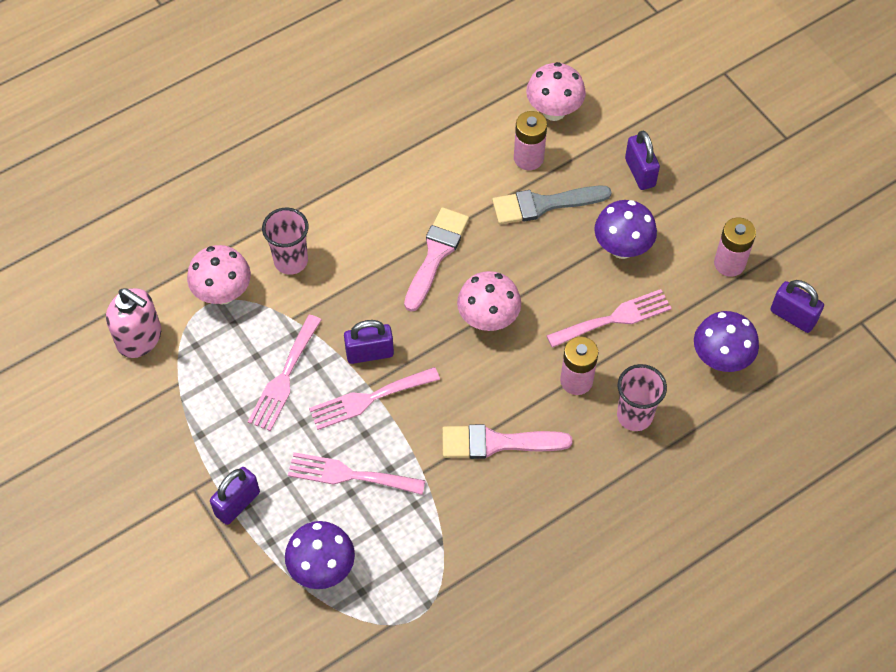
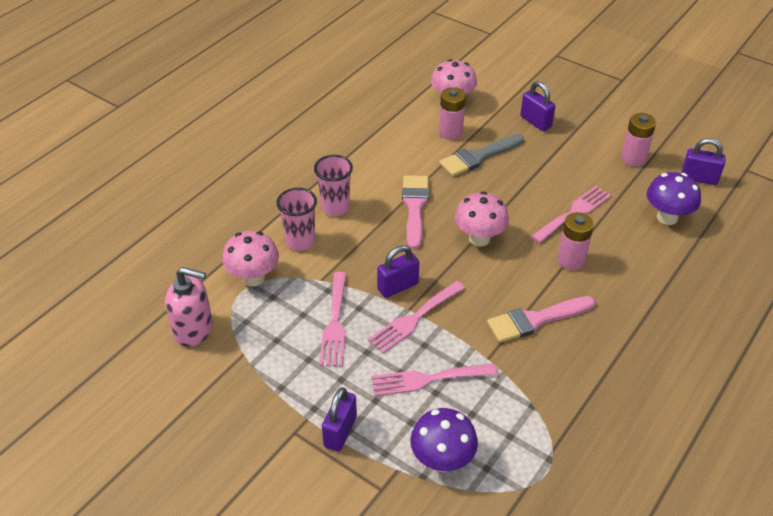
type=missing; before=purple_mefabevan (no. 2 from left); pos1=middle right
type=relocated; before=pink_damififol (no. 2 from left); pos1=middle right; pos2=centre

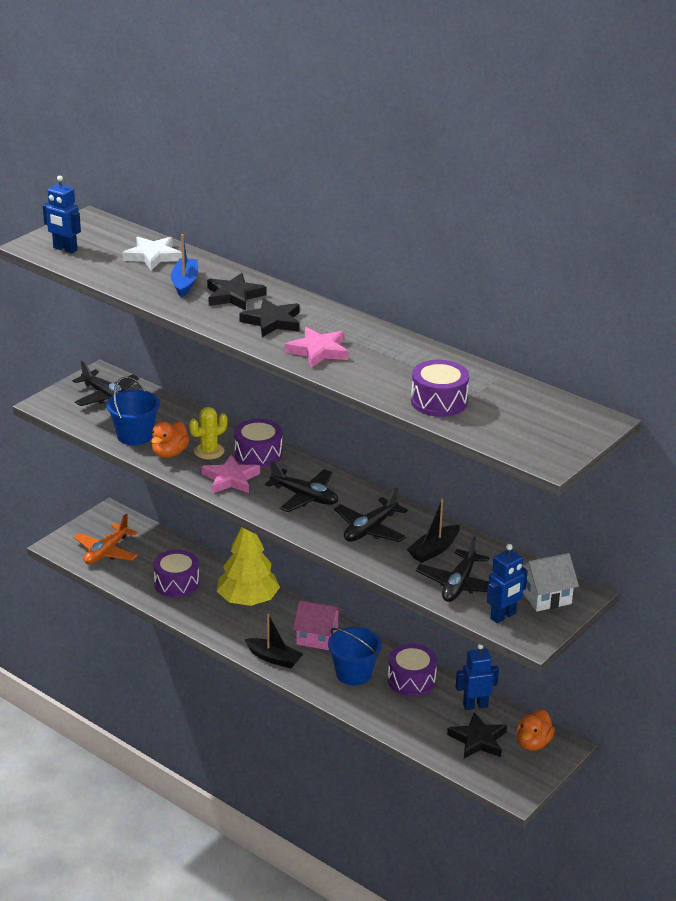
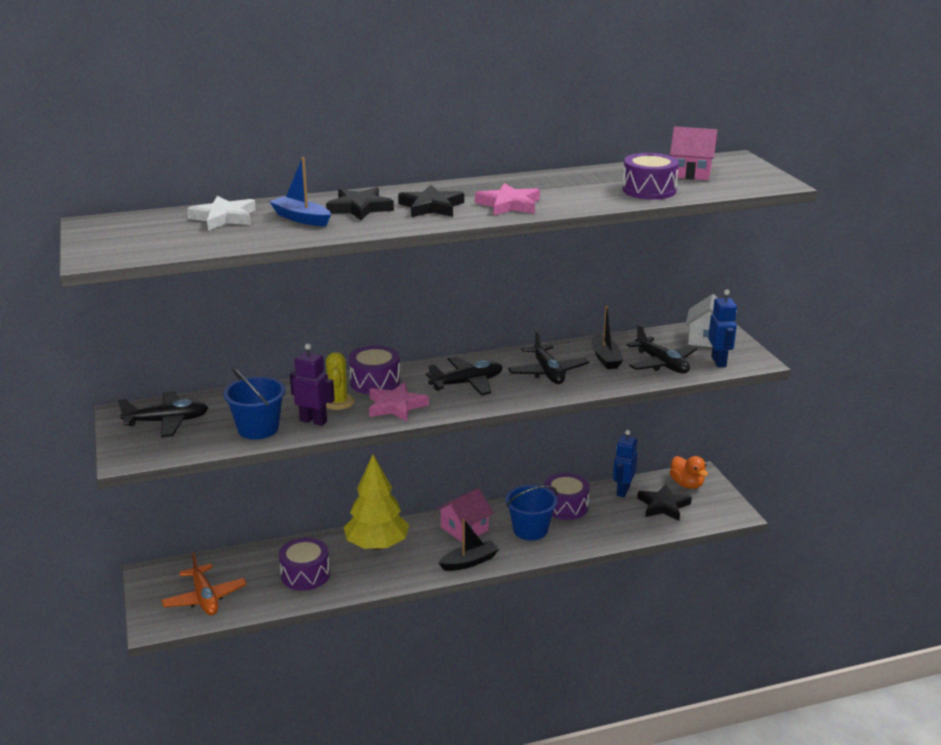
type=missing; before=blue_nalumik (no. 1 from left); pos1=top left
type=appeared; after=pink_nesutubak (no. 2 from left); pos2=top right
type=exchanged; before=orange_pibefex (no. 1 from left); after=purple_nalumik; pos1=middle left; pos2=middle left

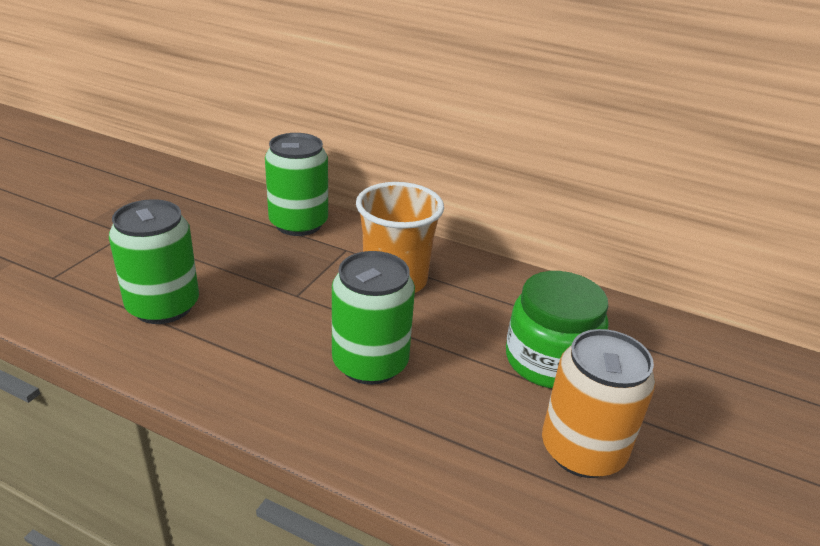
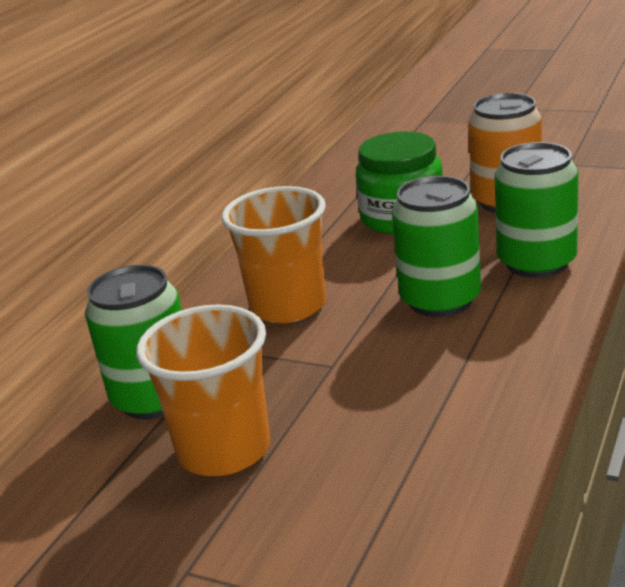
type=appeared; after=orange_damififol (no. 1 from left); pos2=middle left
type=relocated; before=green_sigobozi (no. 1 from left in the first image); after=green_sigobozi (no. 3 from left); pos1=middle left; pos2=middle right

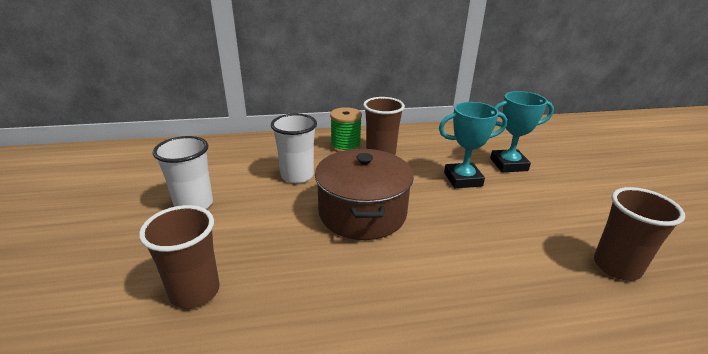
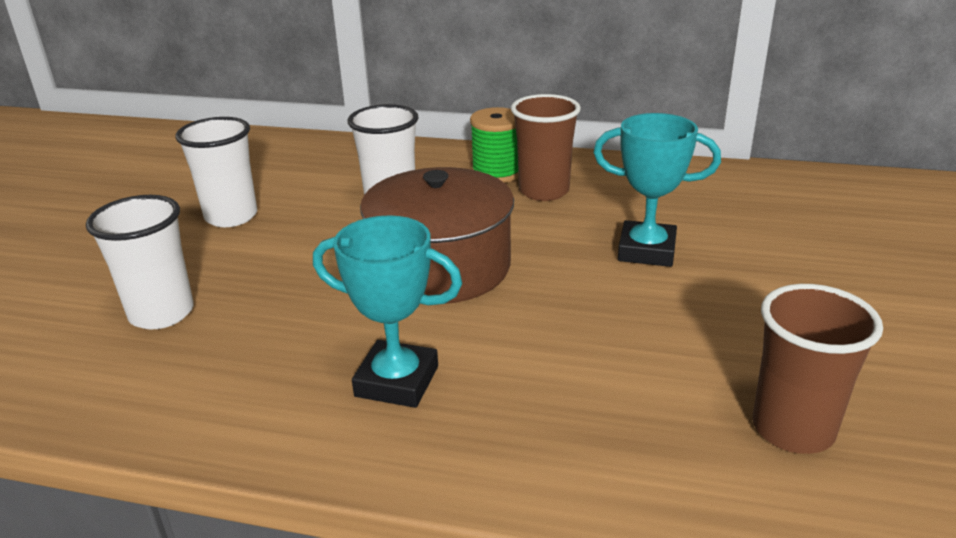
type=relocated; before=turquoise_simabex (no. 2 from left in the first image); after=turquoise_simabex (no. 1 from left); pos1=middle right; pos2=centre
type=colour; before=brown_damififol (no. 1 from left); after=white_damififol (no. 1 from left); pos1=bottom left; pos2=middle left

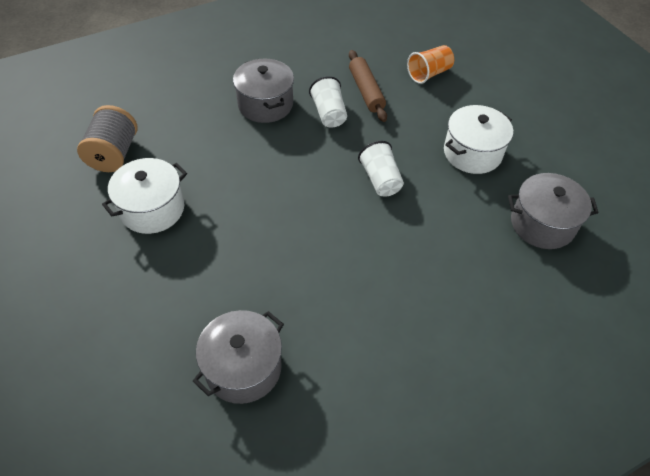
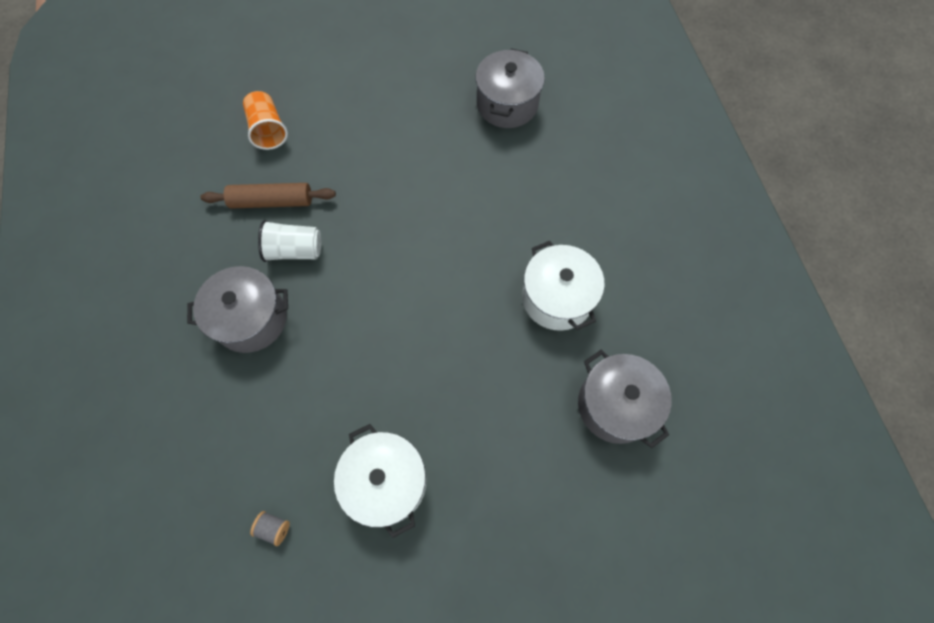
type=missing; before=white_damififol (no. 2 from left); pos1=centre
type=relocated; before=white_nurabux (no. 2 from left); pos1=top right; pos2=centre
type=size; before=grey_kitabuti; pos1=top left; pos2=bottom left; scale=0.41

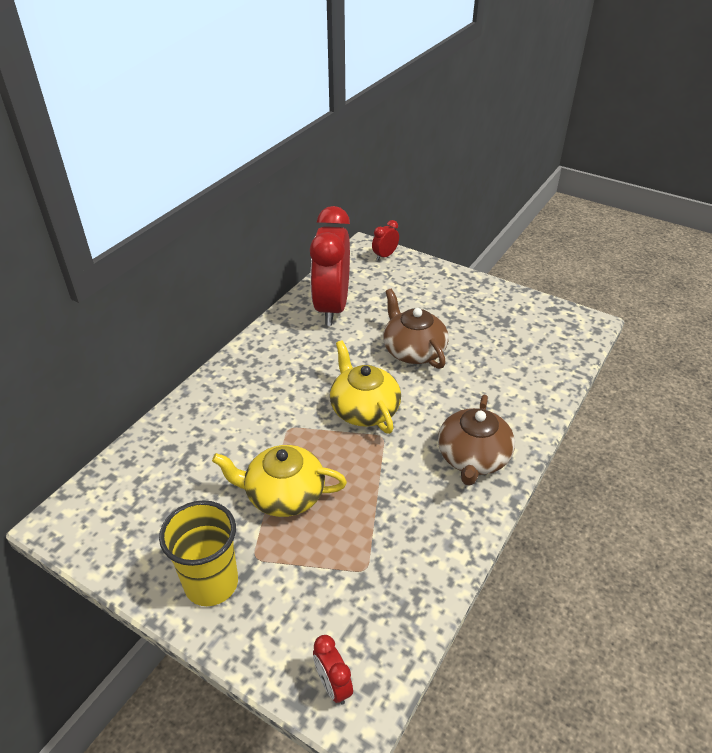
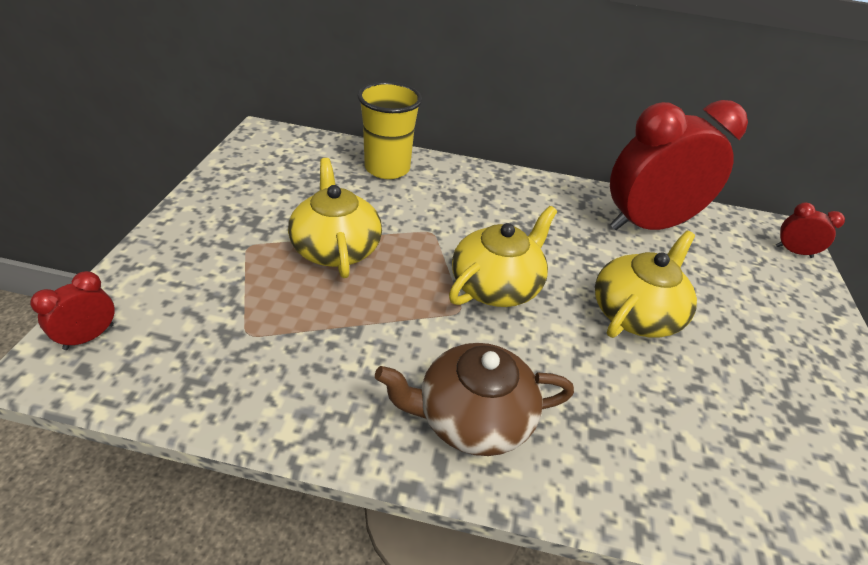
type=relocated; before=yellow_damififol; pos1=bottom left; pos2=top centre
type=colour; before=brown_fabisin (no. 1 from left); after=yellow_fabisin (no. 3 from left); pos1=centre; pos2=middle right

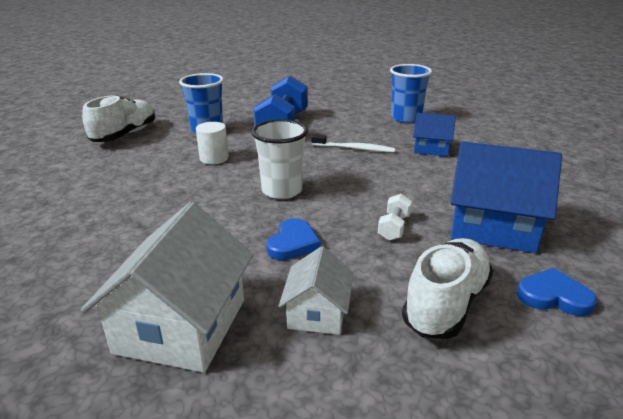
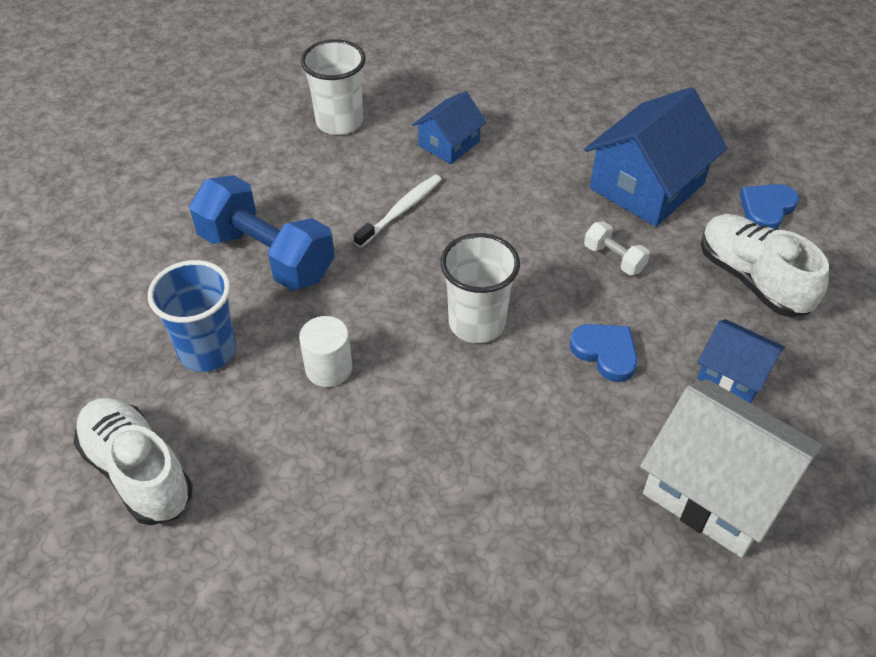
type=colour; before=white_nesutubak (no. 2 from left); after=blue_nesutubak (no. 3 from left); pos1=bottom centre; pos2=middle right
type=colour; before=blue_damififol (no. 2 from left); after=white_damififol (no. 1 from left); pos1=top centre; pos2=top centre

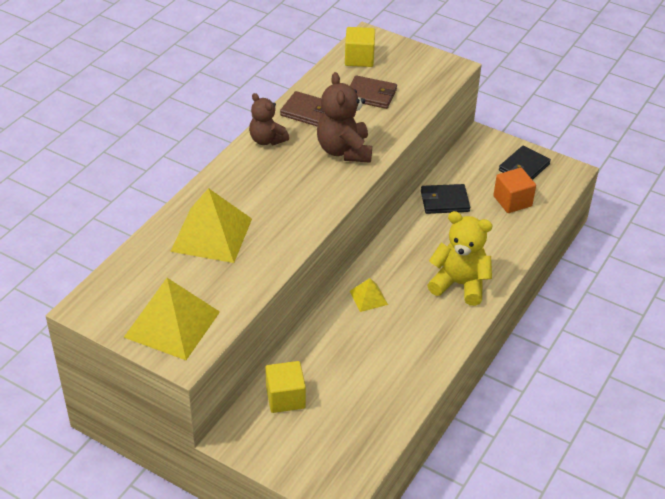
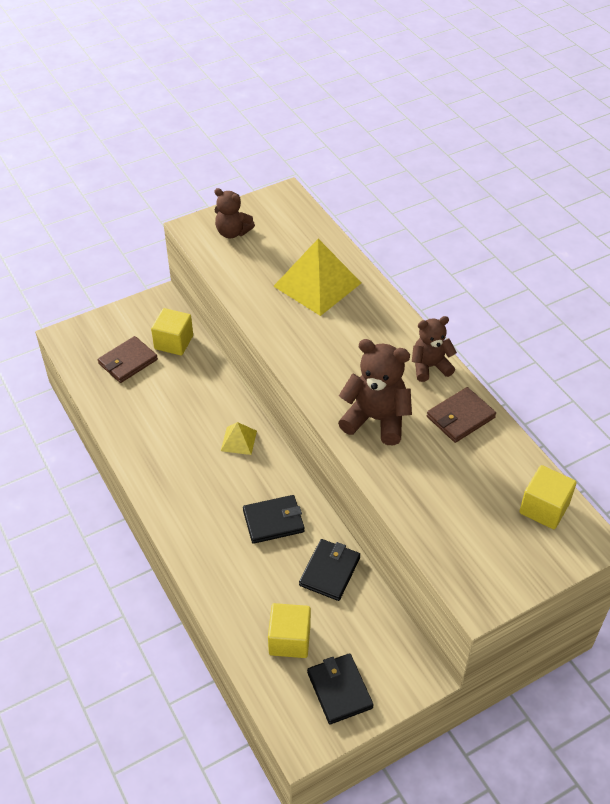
type=missing; before=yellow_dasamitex; pos1=middle right
type=appeared; after=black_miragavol (no. 1 from left); pos2=centre
type=relocated; before=brown_miragavol (no. 2 from left in the first image); after=brown_miragavol (no. 1 from left); pos1=top centre; pos2=middle left
type=exchanged; before=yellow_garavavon (no. 1 from left); after=brown_dasamitex (no. 1 from left); pos1=middle left; pos2=top centre
type=colour; before=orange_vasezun; after=yellow_vasezun (no. 2 from left); pos1=middle right; pos2=bottom centre

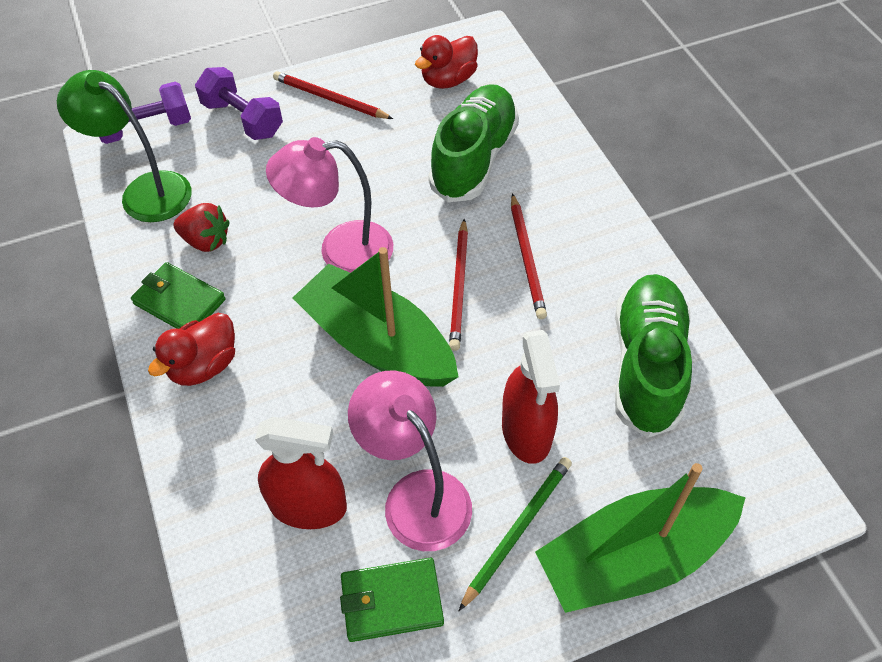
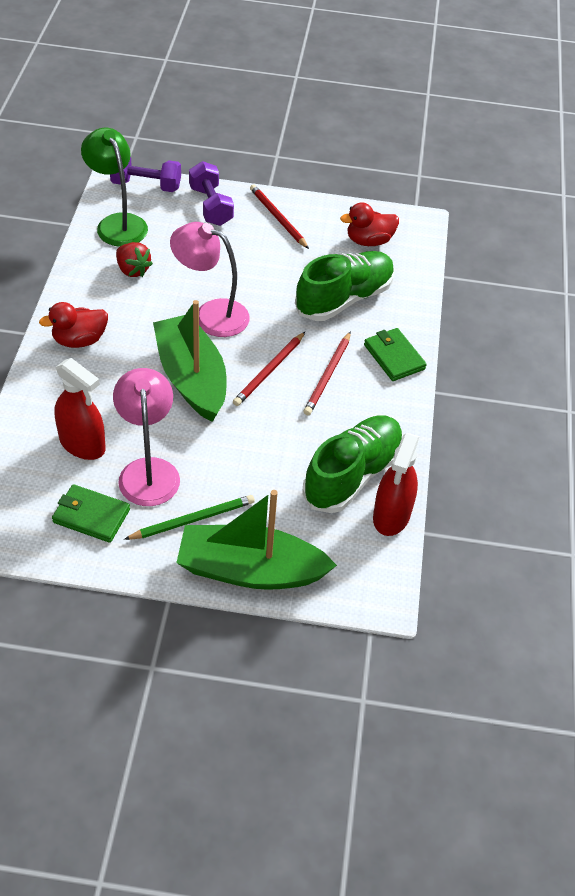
type=relocated; before=green_miragavol (no. 1 from left in the first image); after=green_miragavol (no. 2 from left); pos1=middle left; pos2=middle right
type=relocated; before=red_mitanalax (no. 2 from left); pos1=centre; pos2=middle right

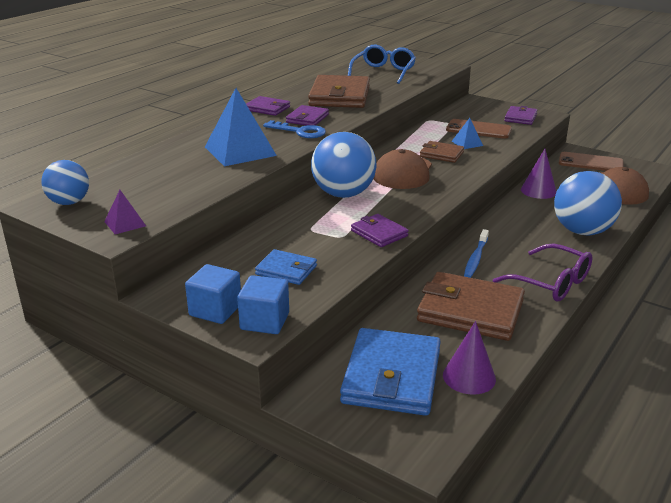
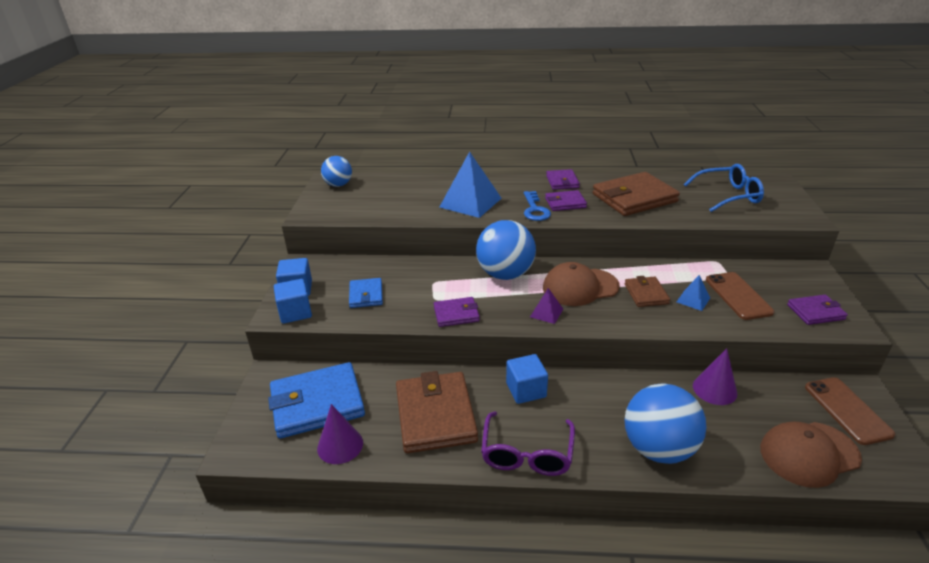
type=relocated; before=purple_garavavon; pos1=middle left; pos2=centre
type=exchanged; before=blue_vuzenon; after=blue_vasezun (no. 3 from left); pos1=middle right; pos2=bottom centre
type=spun; before=purple_miragavol (no. 3 from left in the first image); pos1=centre; pos2=centre; turn=60

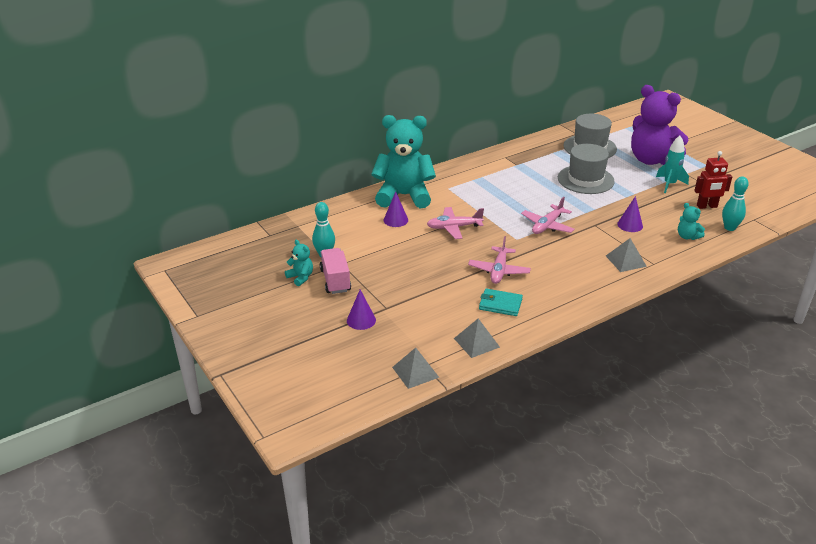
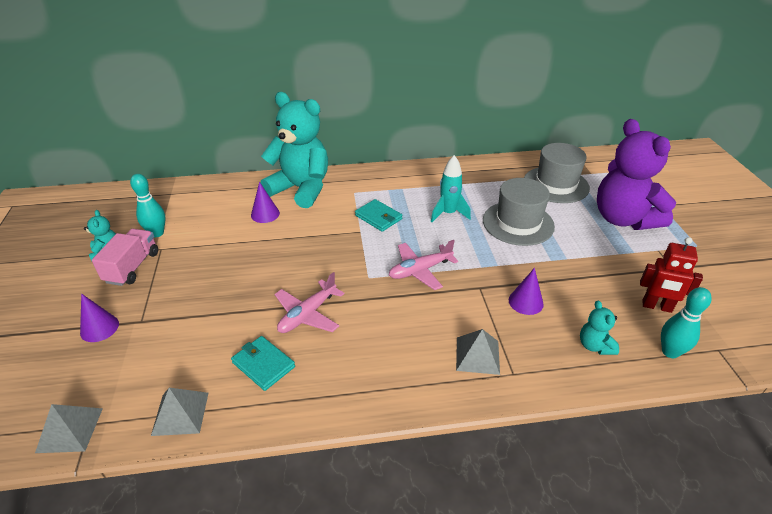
type=missing; before=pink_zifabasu (no. 1 from left); pos1=centre
type=appeared; after=turquoise_miragavol (no. 2 from left); pos2=centre
type=relocated; before=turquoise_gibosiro; pos1=top right; pos2=centre

